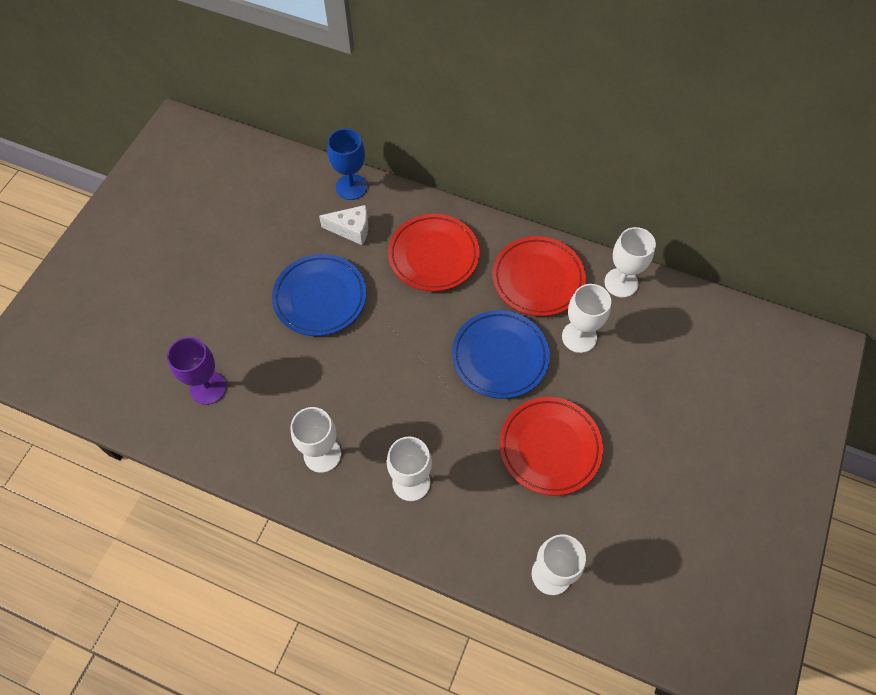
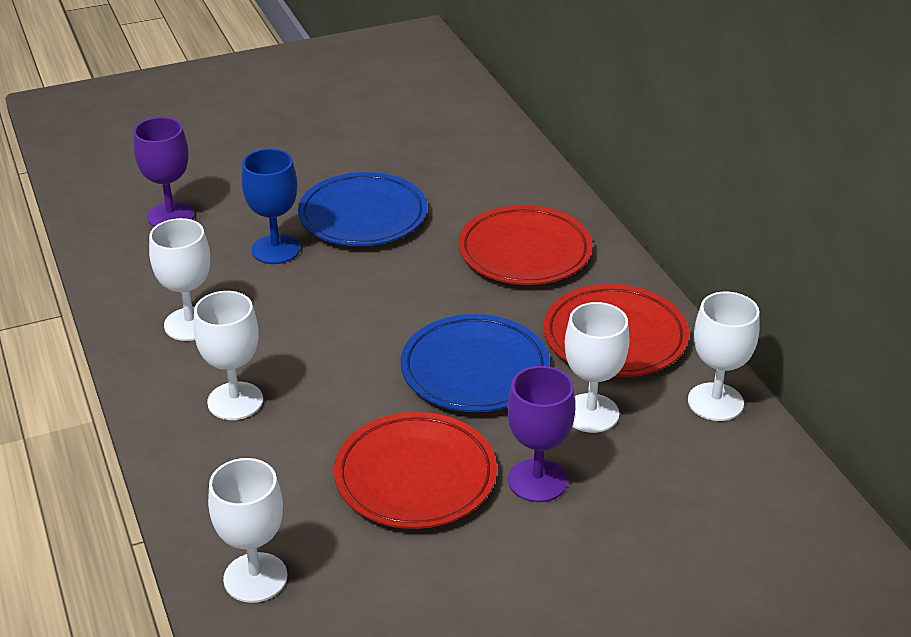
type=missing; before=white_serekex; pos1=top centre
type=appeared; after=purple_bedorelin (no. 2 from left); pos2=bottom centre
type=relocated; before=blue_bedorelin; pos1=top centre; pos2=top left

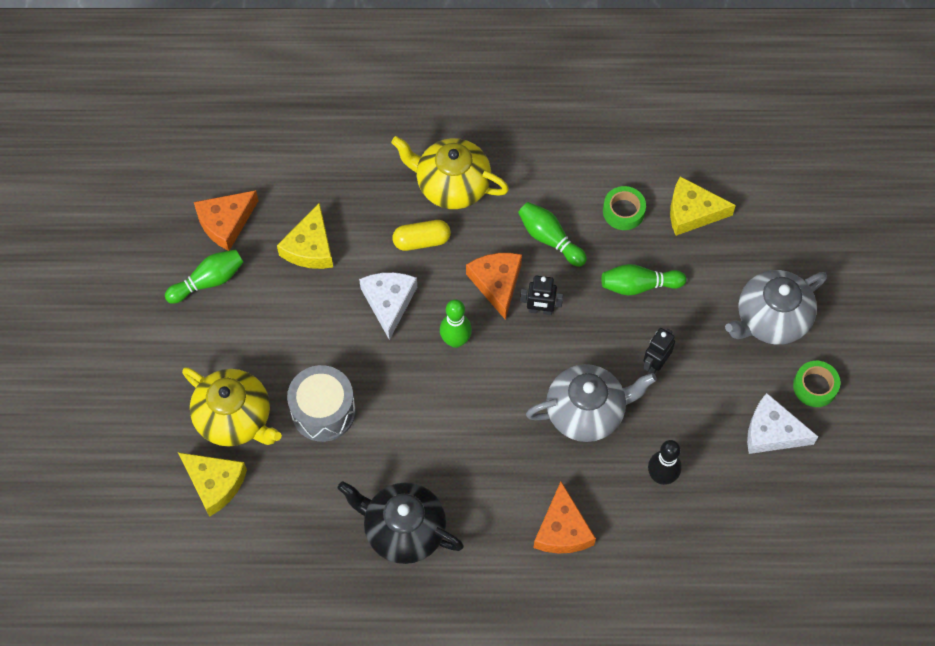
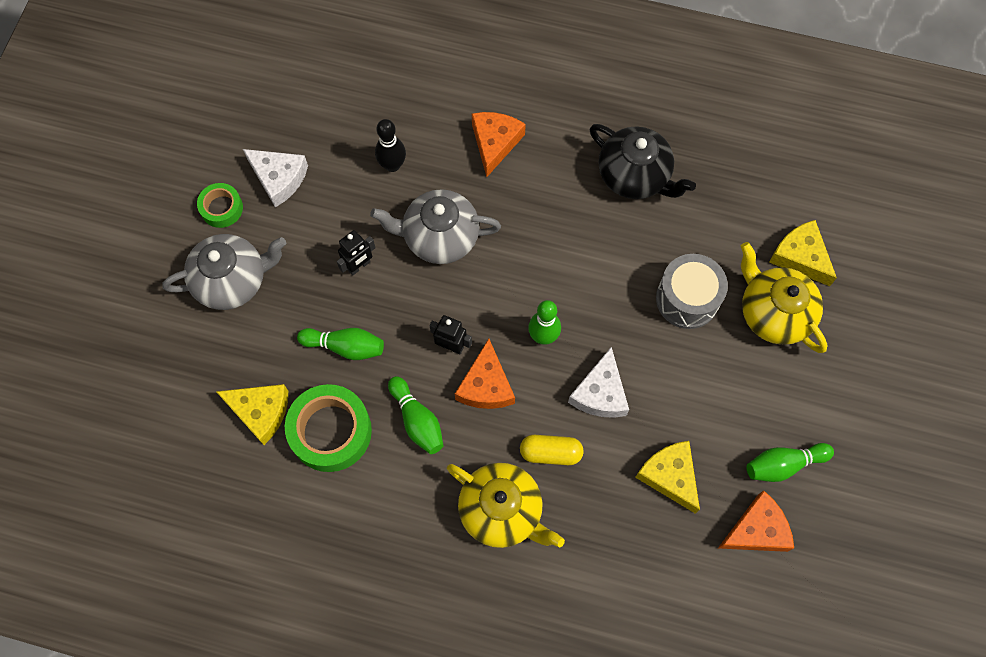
type=spun; before=yellow_serekex (no. 2 from left); pos1=middle left; pos2=bottom right; turn=-60
type=size; before=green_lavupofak (no. 1 from left in the first image); pos1=top right; pos2=middle left; scale=1.8

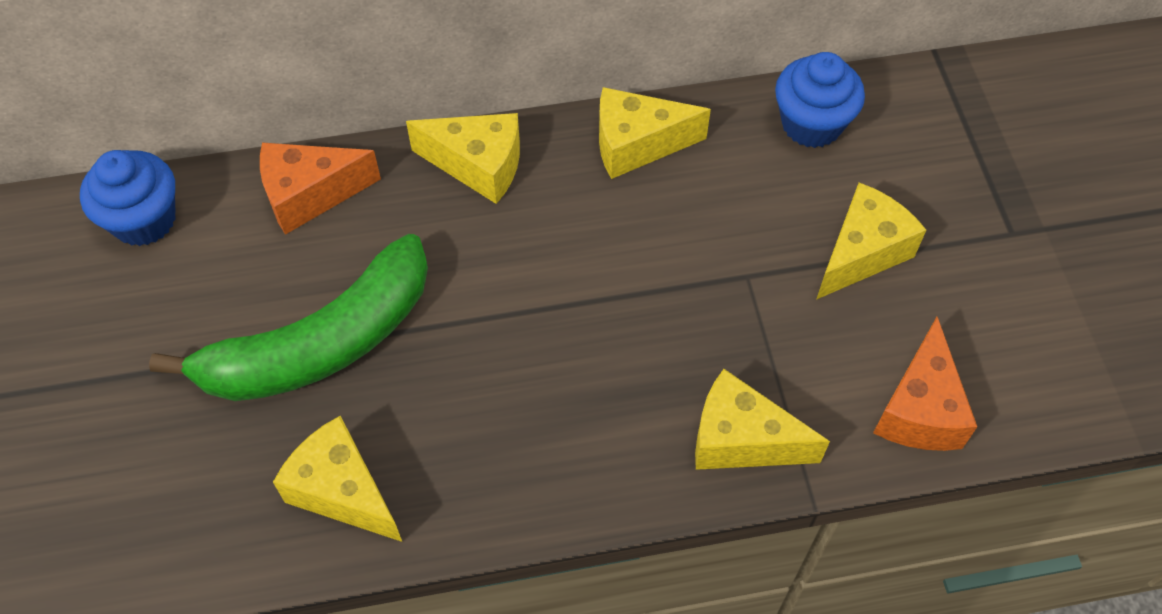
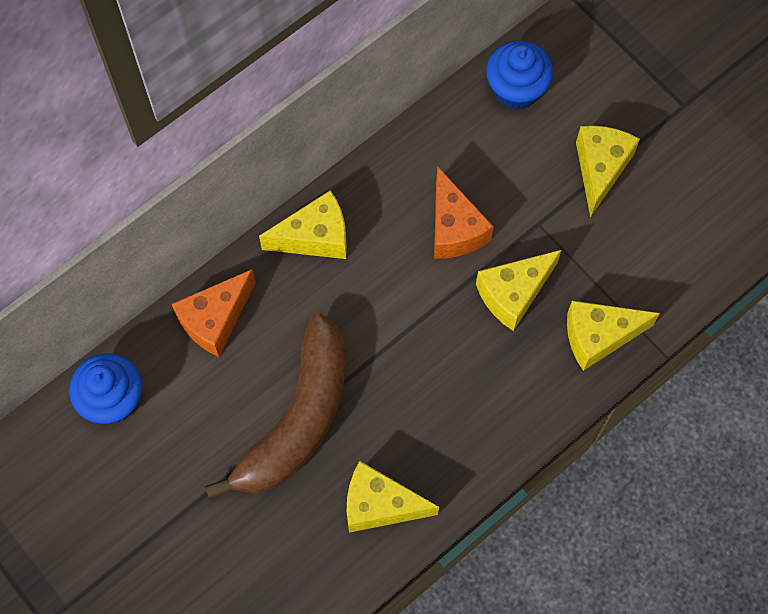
type=relocated; before=yellow_serekex (no. 3 from left); pos1=top centre; pos2=middle right
type=relocated; before=orange_serekex (no. 2 from left); pos1=middle right; pos2=centre
type=colour; before=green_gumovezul; after=brown_gumovezul; pos1=middle left; pos2=centre

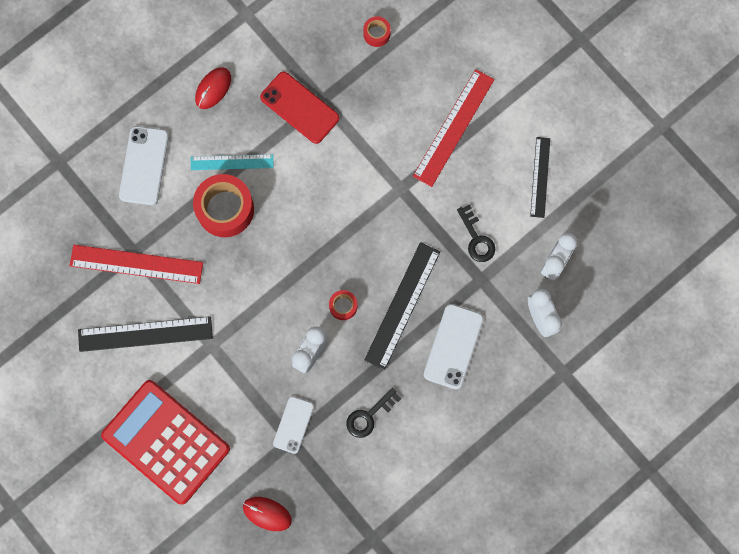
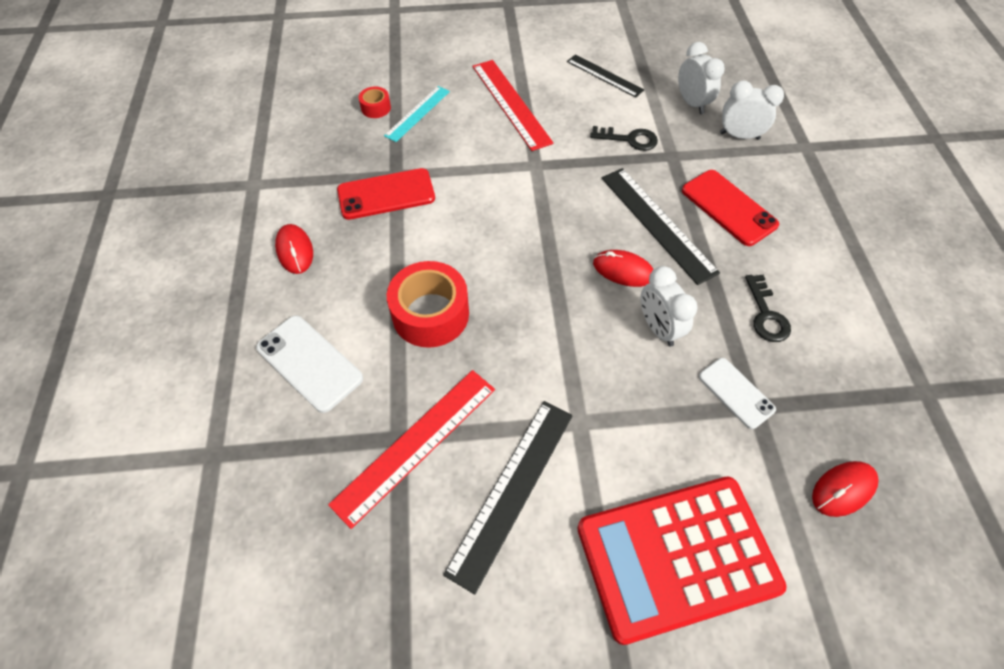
type=relocated; before=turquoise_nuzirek; pos1=top left; pos2=top centre
type=exchanged; before=red_lavupofak (no. 2 from left); after=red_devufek (no. 2 from left); pos1=centre; pos2=centre
type=colour; before=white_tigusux (no. 3 from left); after=red_tigusux (no. 2 from left); pos1=centre; pos2=top right

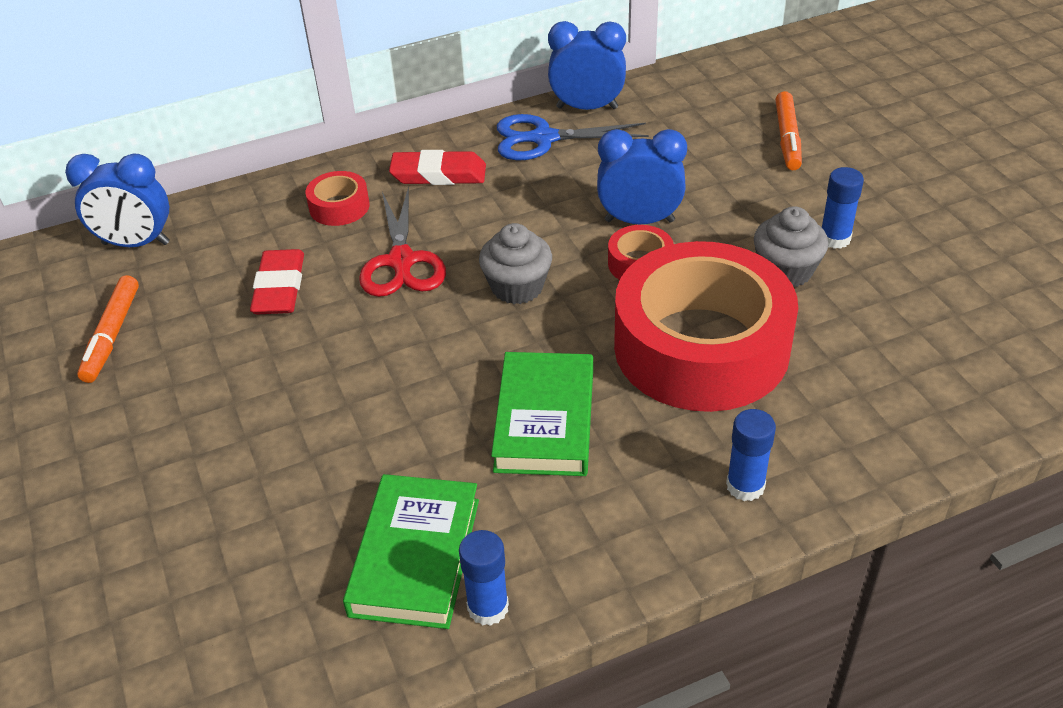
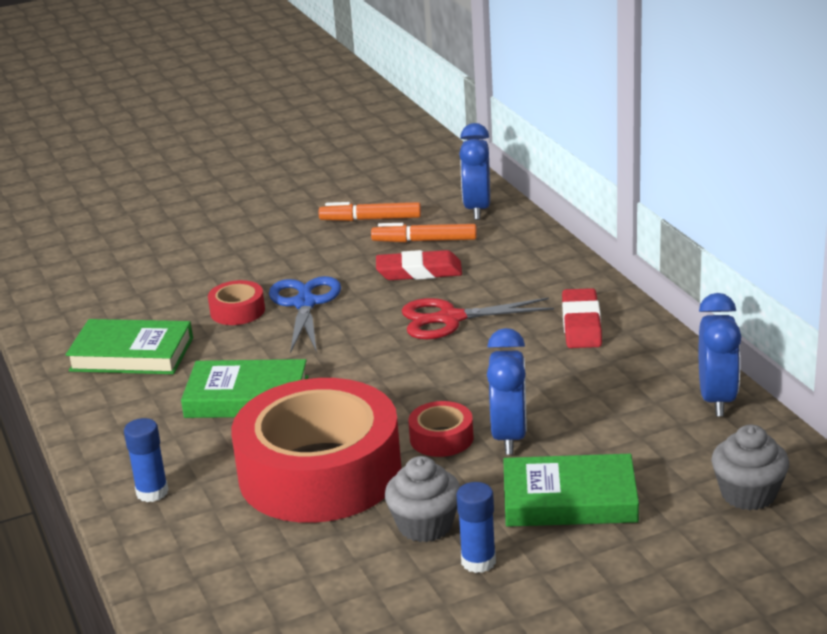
type=missing; before=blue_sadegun (no. 1 from left); pos1=bottom centre
type=appeared; after=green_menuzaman (no. 3 from left); pos2=bottom right
type=relocated; before=red_lavupofak (no. 1 from left); pos1=top left; pos2=middle left
type=relocated; before=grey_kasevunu (no. 1 from left in the first image); after=grey_kasevunu (no. 2 from left); pos1=centre; pos2=bottom right
type=relocated; before=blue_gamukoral; pos1=top centre; pos2=centre
type=relocated; before=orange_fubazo (no. 2 from left); pos1=top right; pos2=centre

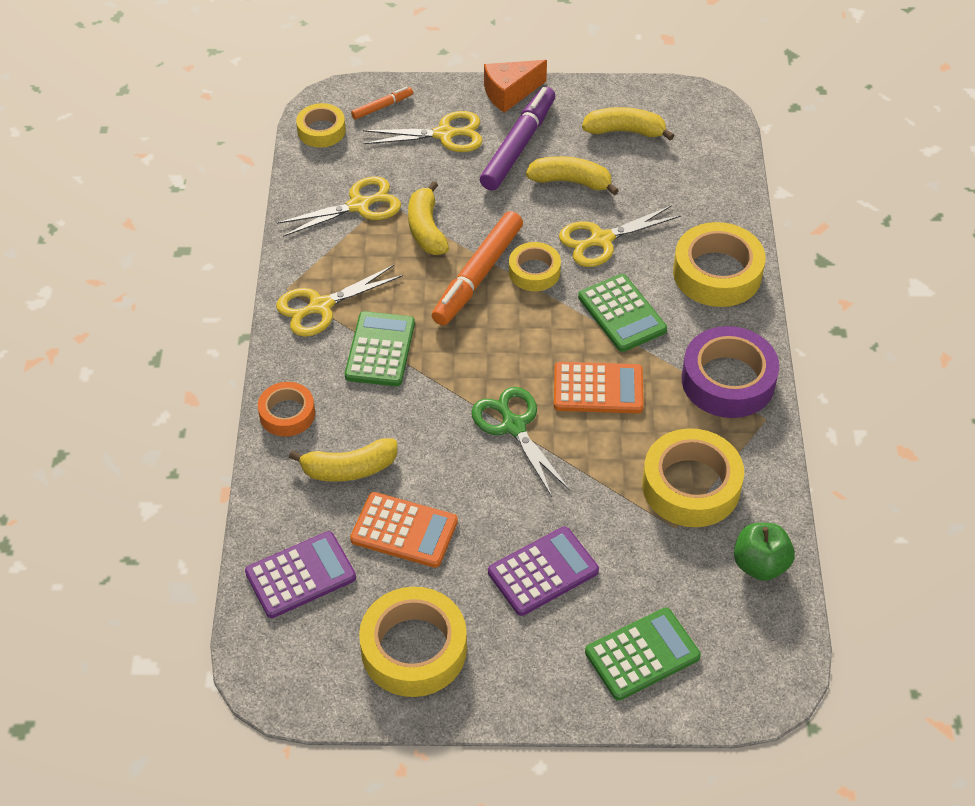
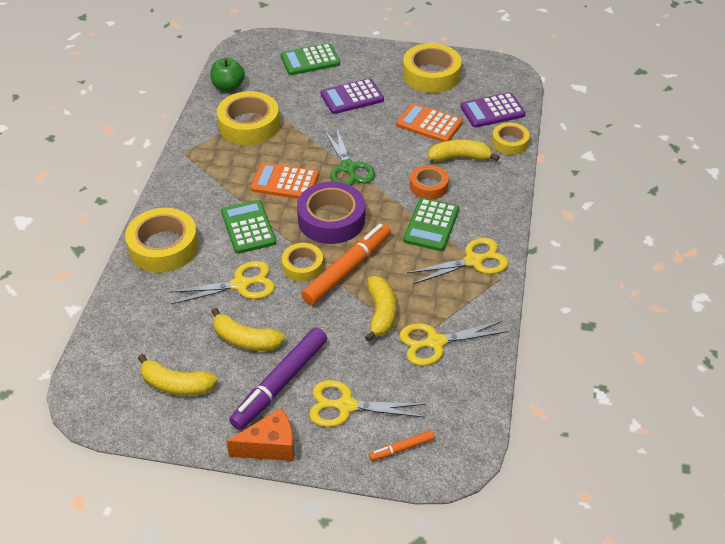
type=relocated; before=orange_lavupofak; pos1=middle left; pos2=centre
type=relocated; before=yellow_lavupofak (no. 1 from left in the first image); after=yellow_lavupofak (no. 5 from left); pos1=top left; pos2=top right
type=relocated; before=purple_lavupofak; pos1=middle right; pos2=centre

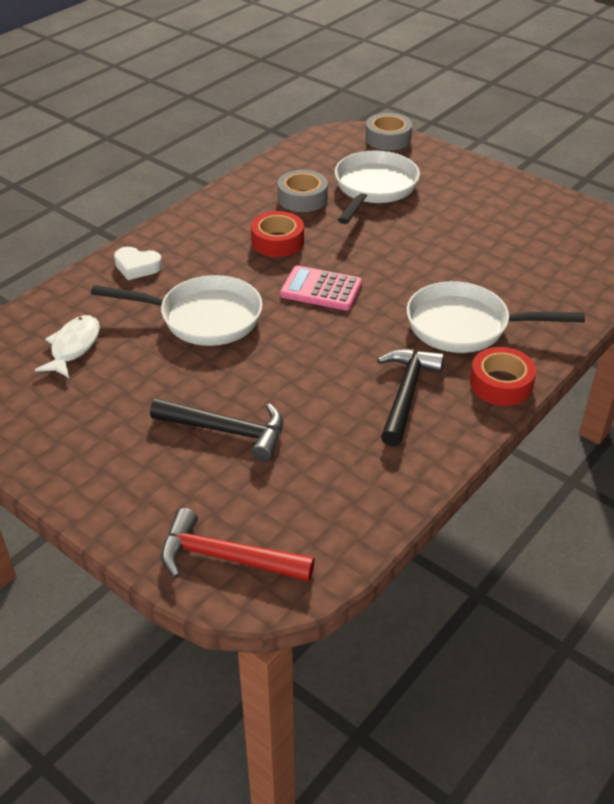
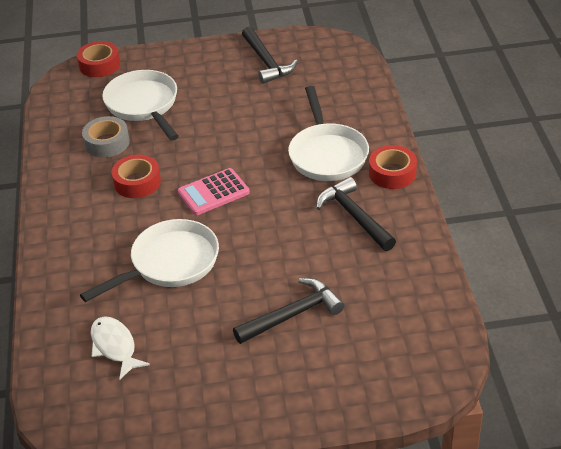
type=missing; before=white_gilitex; pos1=top left
type=missing; before=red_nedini; pos1=bottom centre
type=appeared; after=black_nedini (no. 1 from left); pos2=top centre
type=colour; before=grey_lavupofak (no. 2 from left); after=red_lavupofak (no. 1 from left); pos1=top centre; pos2=top left
type=spun; before=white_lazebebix (no. 3 from left); pos1=middle right; pos2=top centre; turn=-60

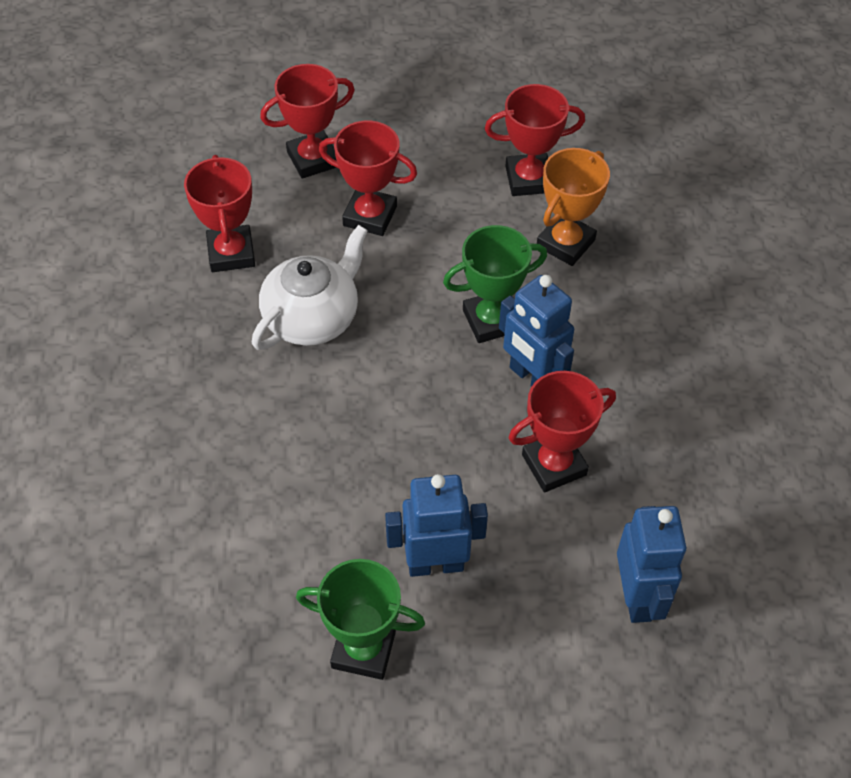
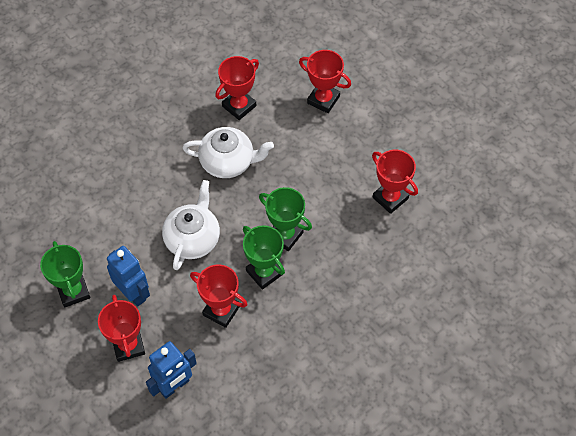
type=missing; before=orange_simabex; pos1=top right
type=appeared; after=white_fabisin (no. 1 from left); pos2=middle left
type=relocated; before=red_simabex (no. 3 from left in the first image); after=red_simabex (no. 1 from left); pos1=top centre; pos2=bottom left
type=exchanged; before=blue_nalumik (no. 2 from left); after=green_simabex (no. 2 from left); pos1=centre; pos2=centre

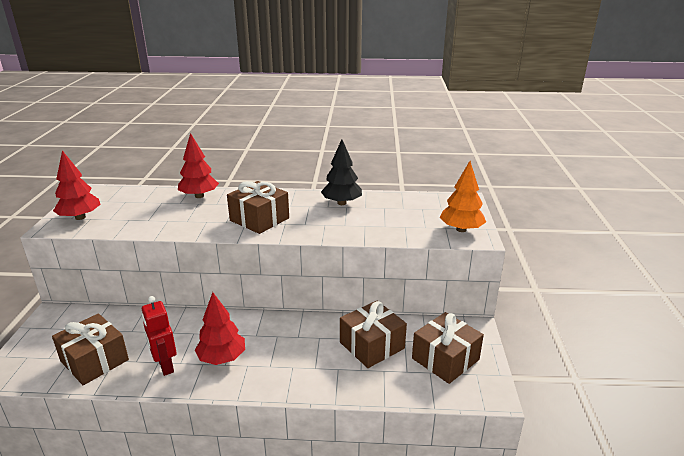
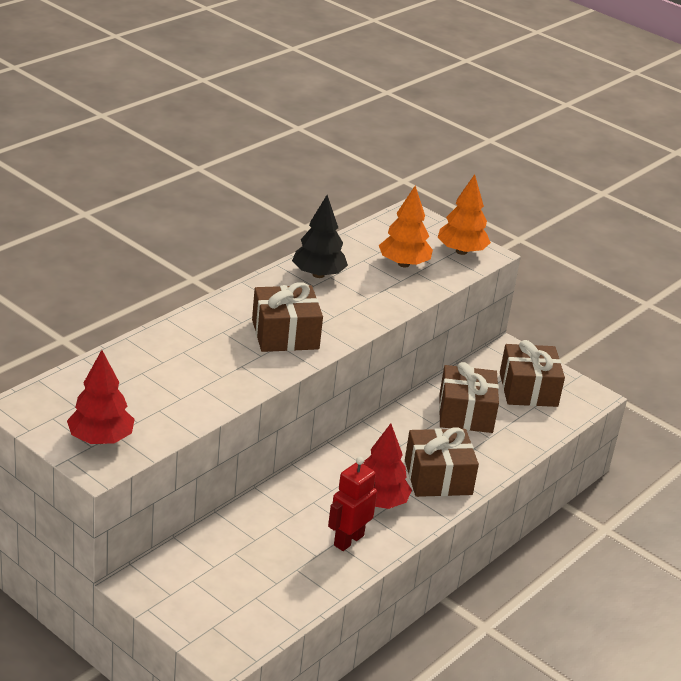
type=missing; before=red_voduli (no. 2 from left); pos1=middle left
type=appeared; after=orange_voduli (no. 1 from left); pos2=top centre
type=relocated; before=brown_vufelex (no. 1 from left in the first image); after=brown_vufelex (no. 2 from left); pos1=bottom left; pos2=bottom centre
type=spun; before=red_nalumik; pos1=bottom left; pos2=bottom centre; turn=120

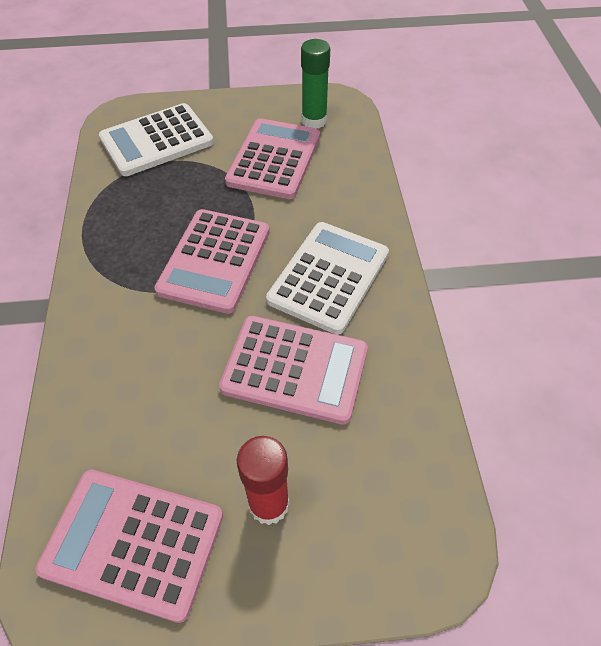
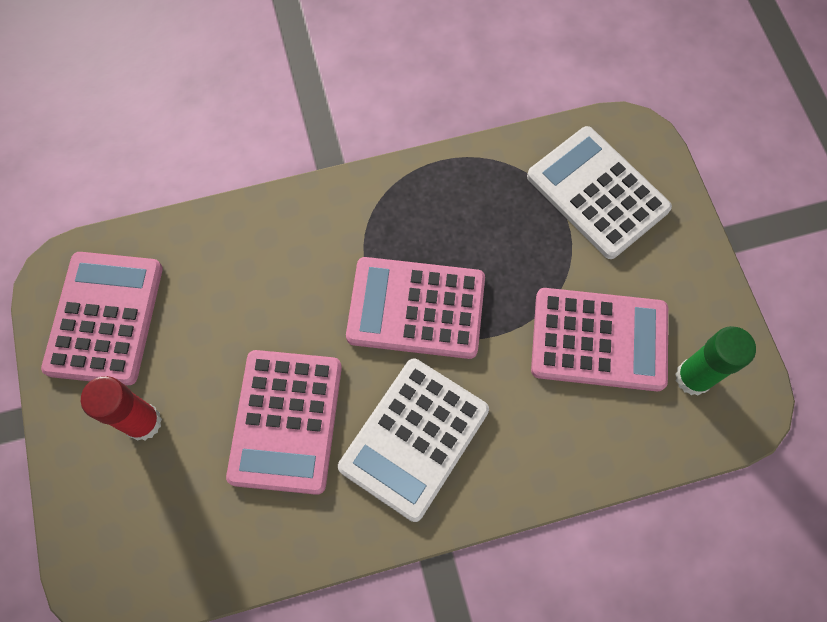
type=spun; before=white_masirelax (no. 2 from left in the first image); pos1=centre; pos2=bottom centre; turn=105

